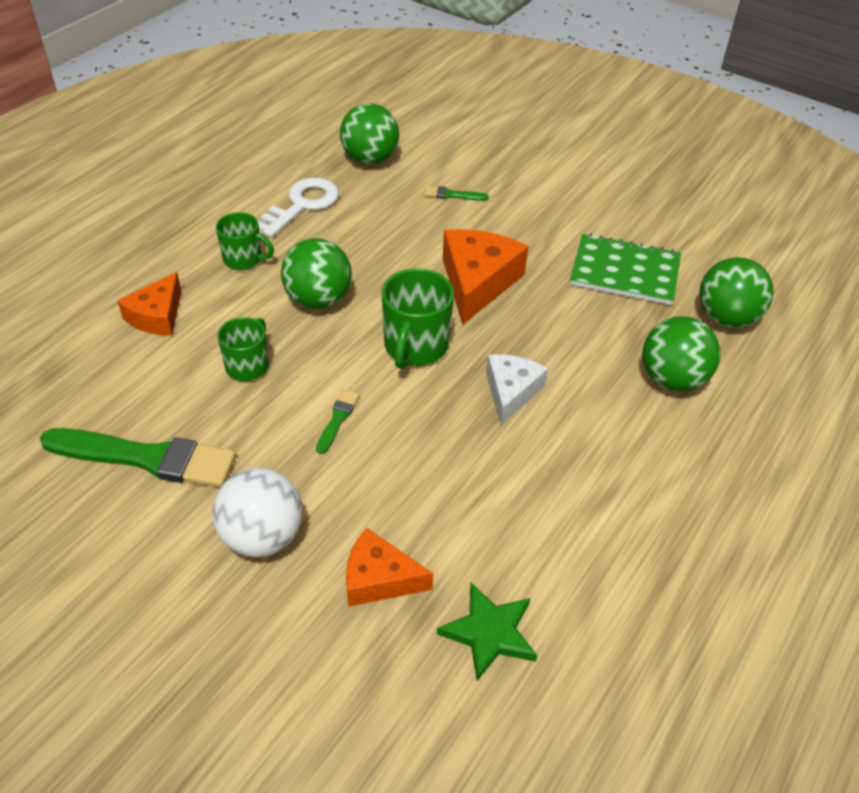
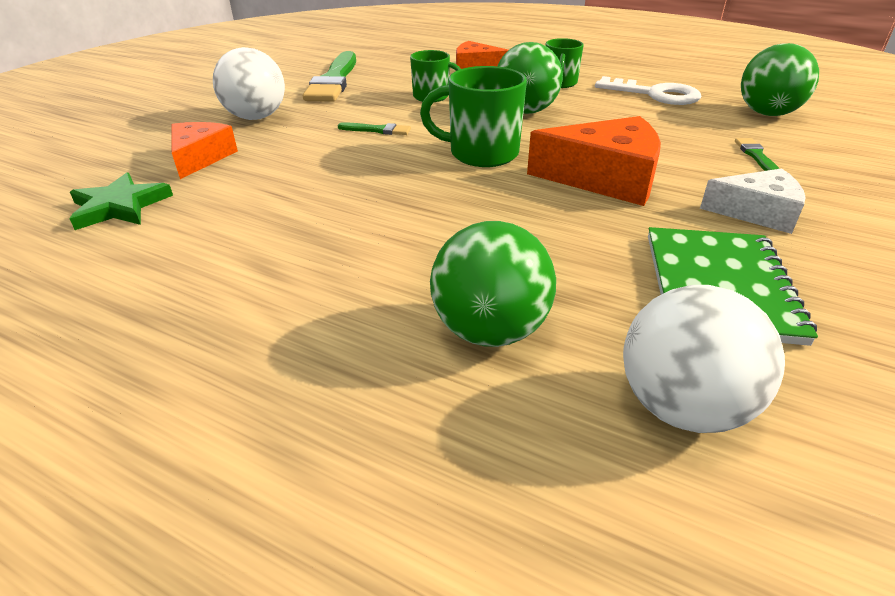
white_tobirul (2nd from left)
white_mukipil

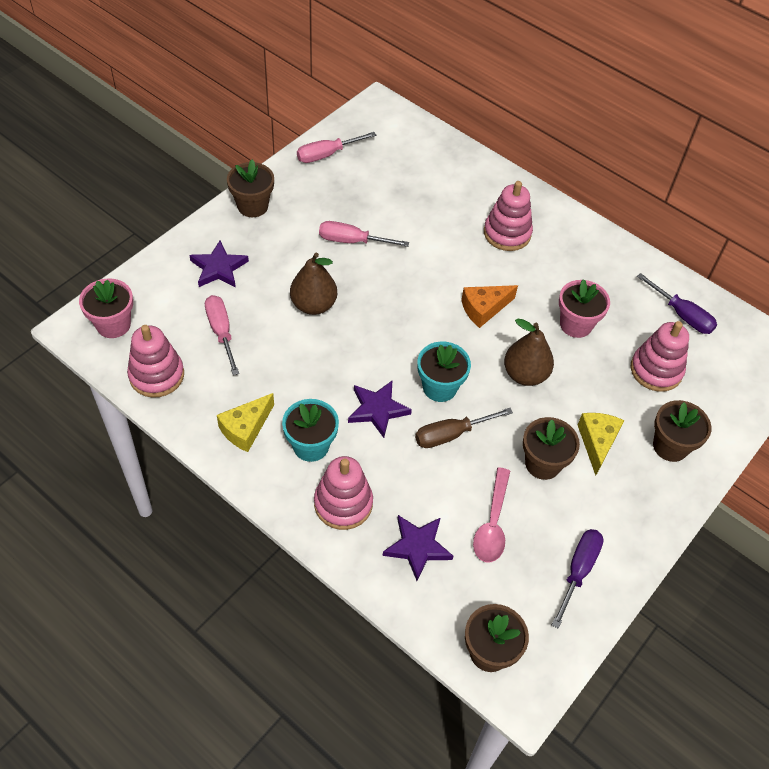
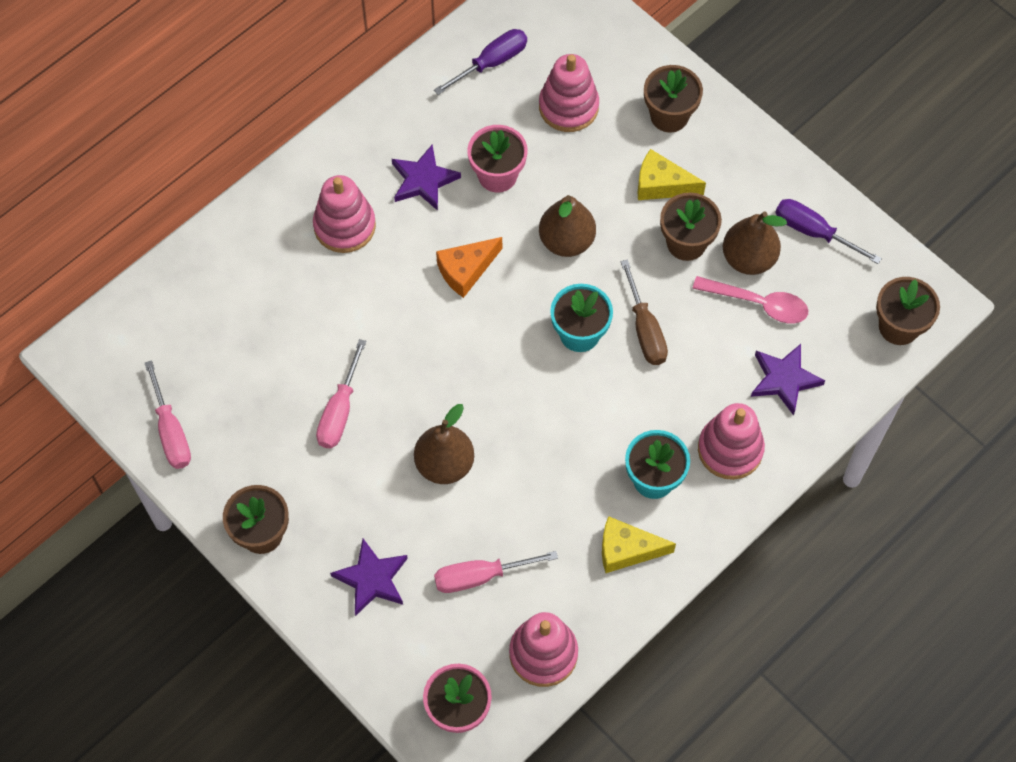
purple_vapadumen (2nd from left)
orange_mukipil
yellow_mukipil (1st from left)
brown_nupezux (3rd from left)

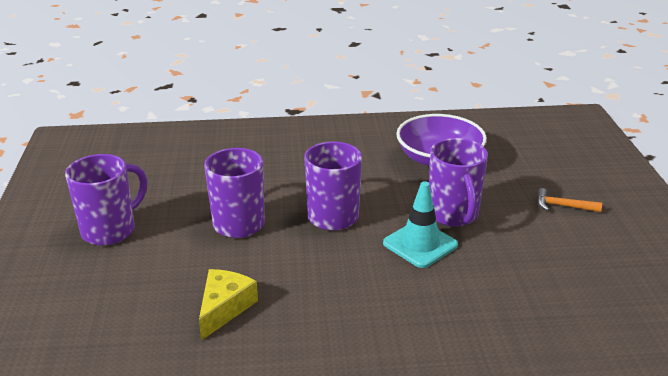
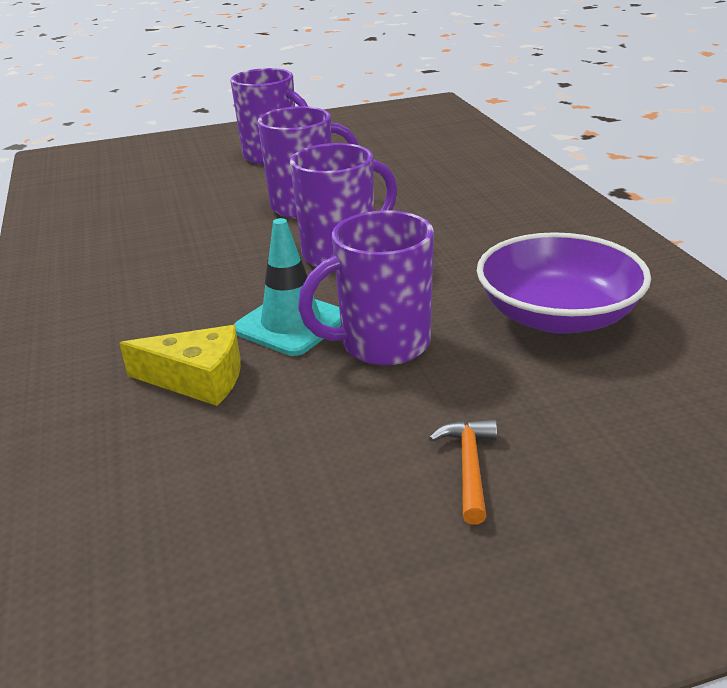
yellow_mukipil

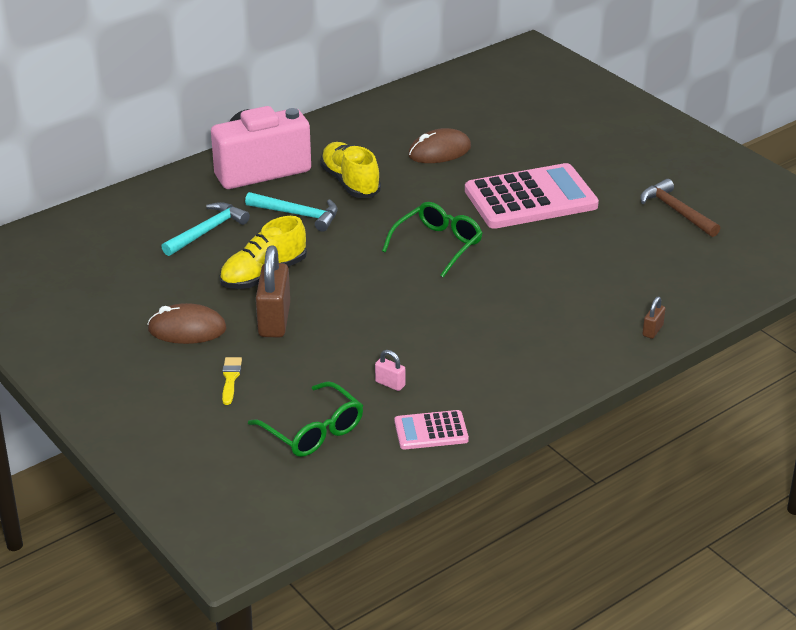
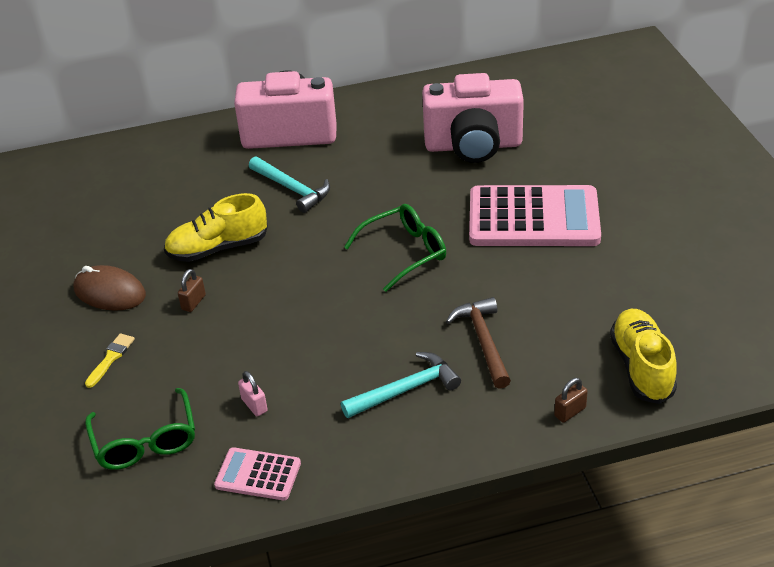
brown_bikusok (1st from left)
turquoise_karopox (2nd from left)
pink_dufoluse (2nd from left)
brown_karopox
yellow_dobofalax (2nd from left)

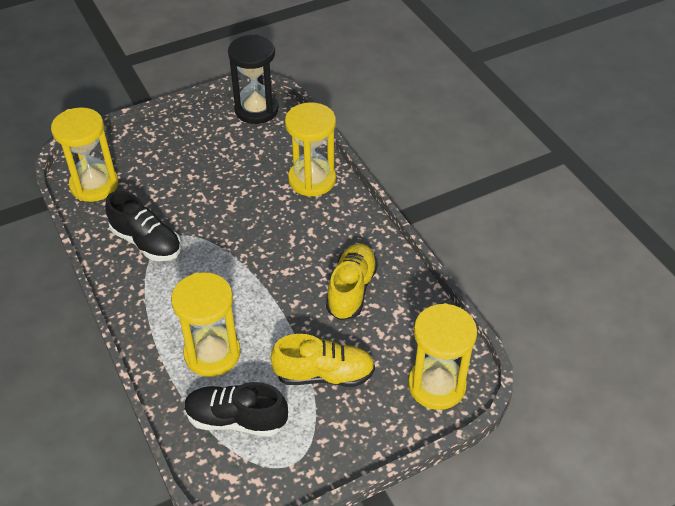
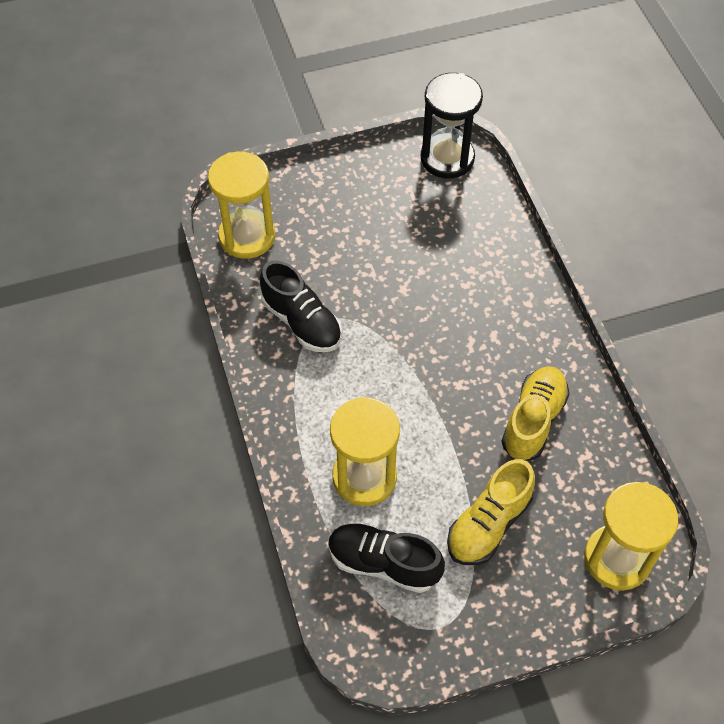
yellow_dobofalax (1st from left)
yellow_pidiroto (3rd from left in the first image)

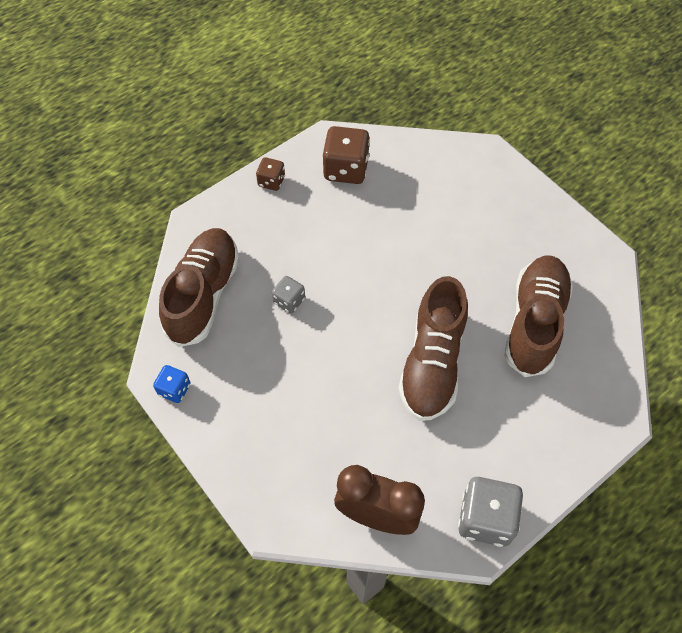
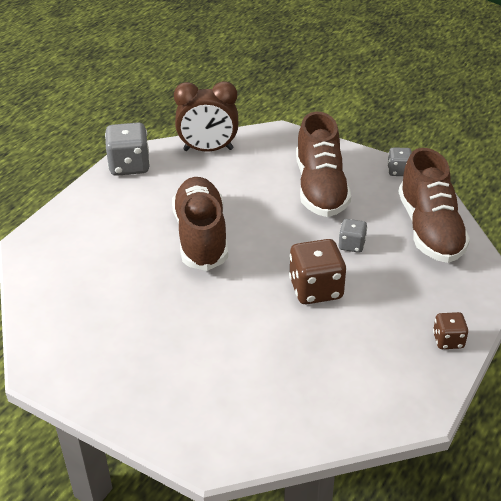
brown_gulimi (1st from left)
brown_dobofalax (2nd from left)
grey_gulimi (3rd from left)

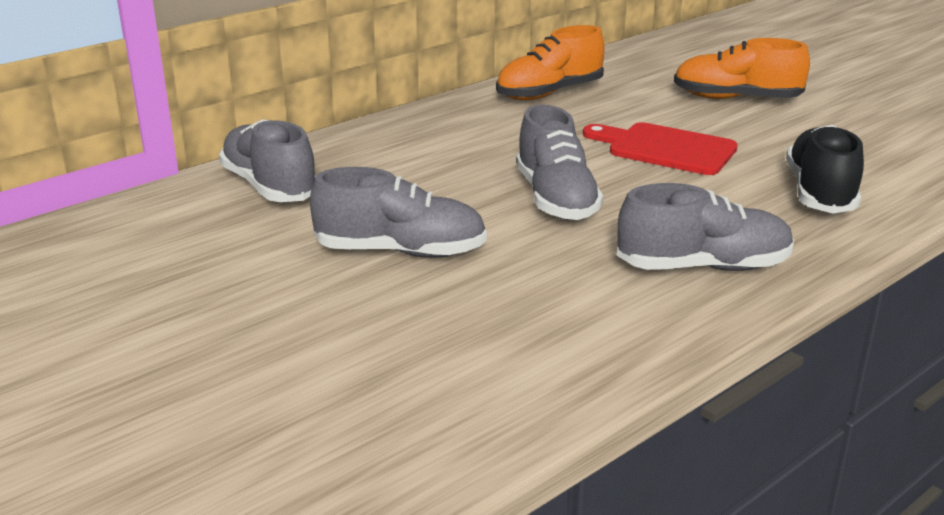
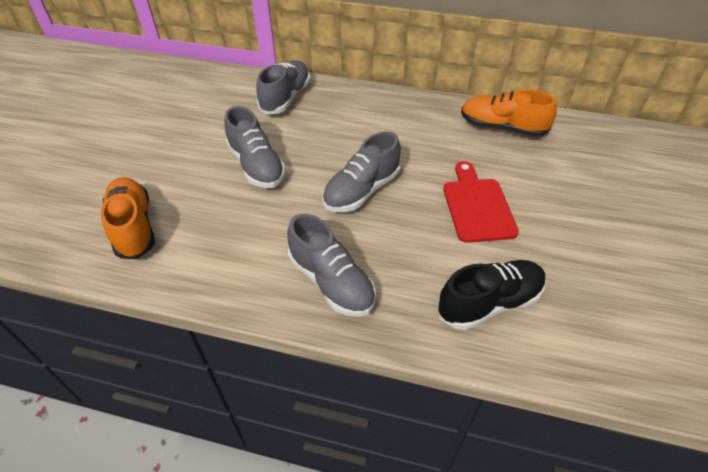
orange_dobofalax (1st from left)

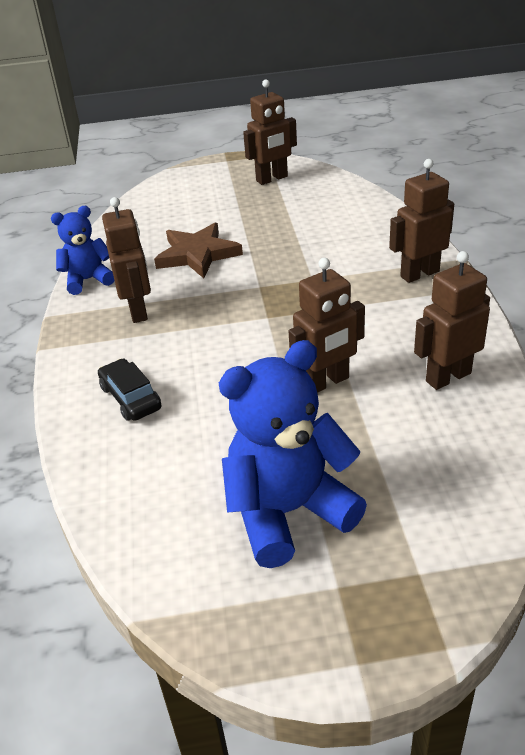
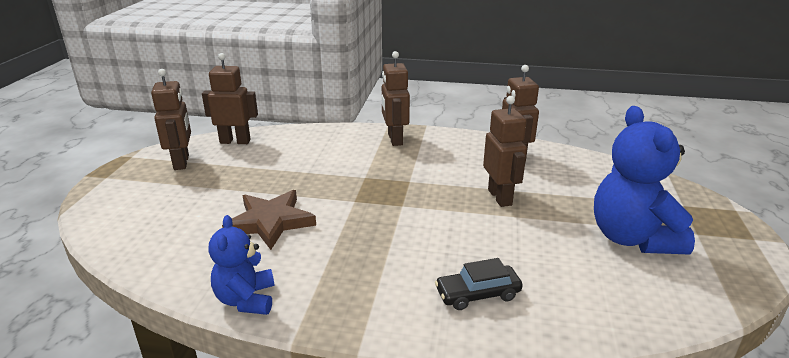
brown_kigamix (2nd from left)

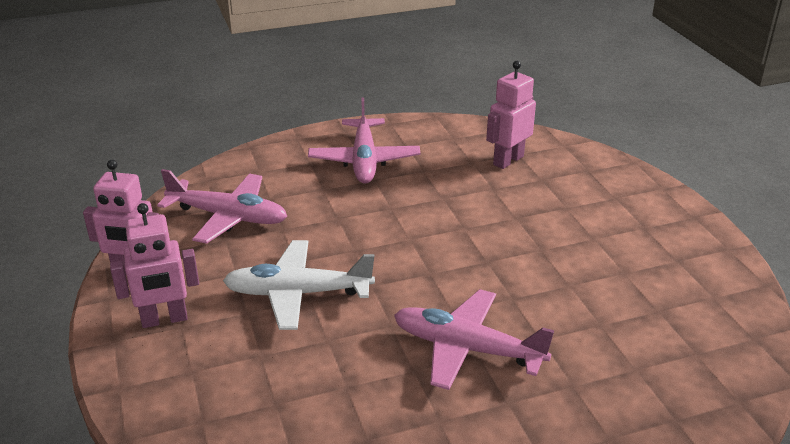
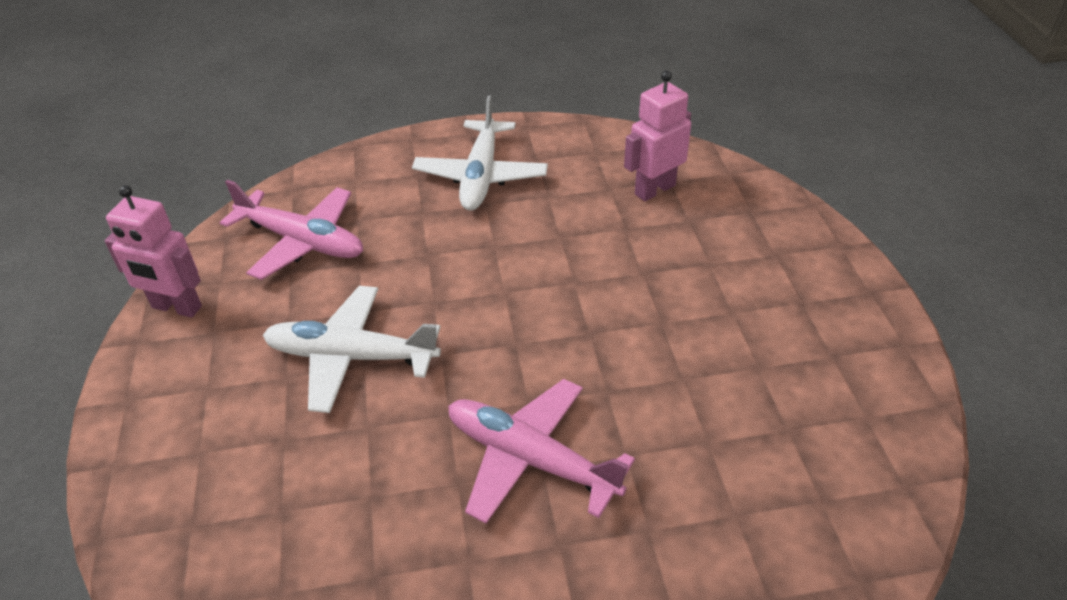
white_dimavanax (2nd from left)
pink_kigamix (2nd from left in the first image)

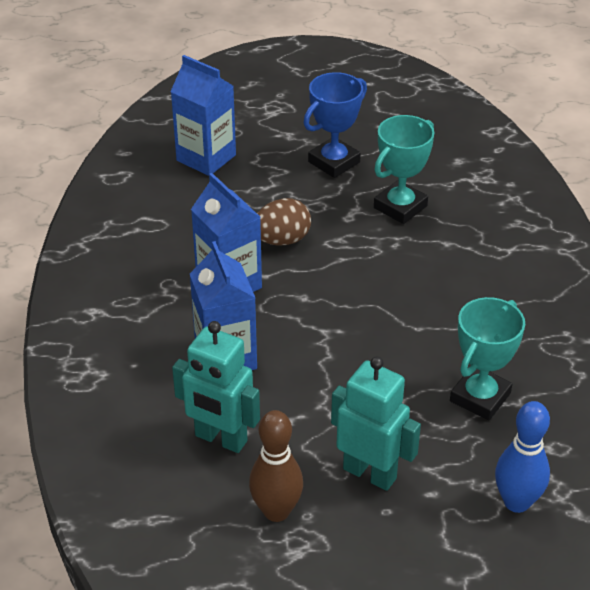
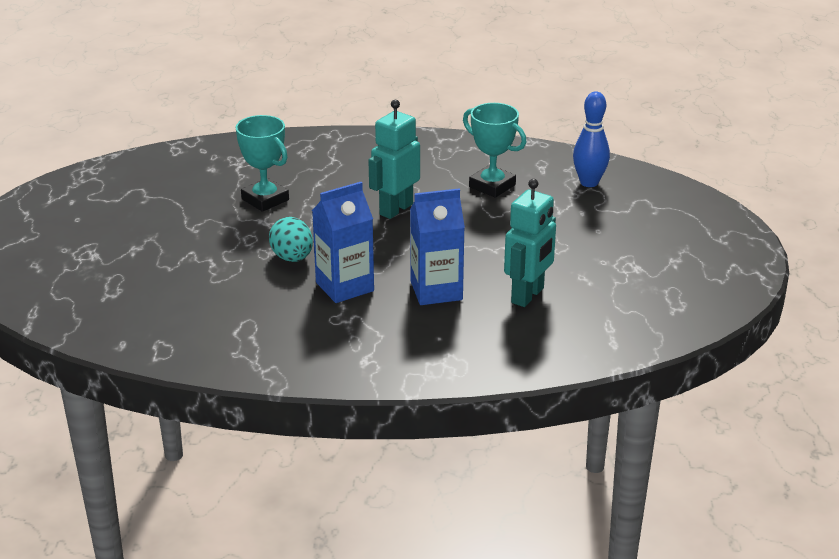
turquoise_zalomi
turquoise_kigamix (1st from left)
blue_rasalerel (1st from left in the first image)
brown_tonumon
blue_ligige

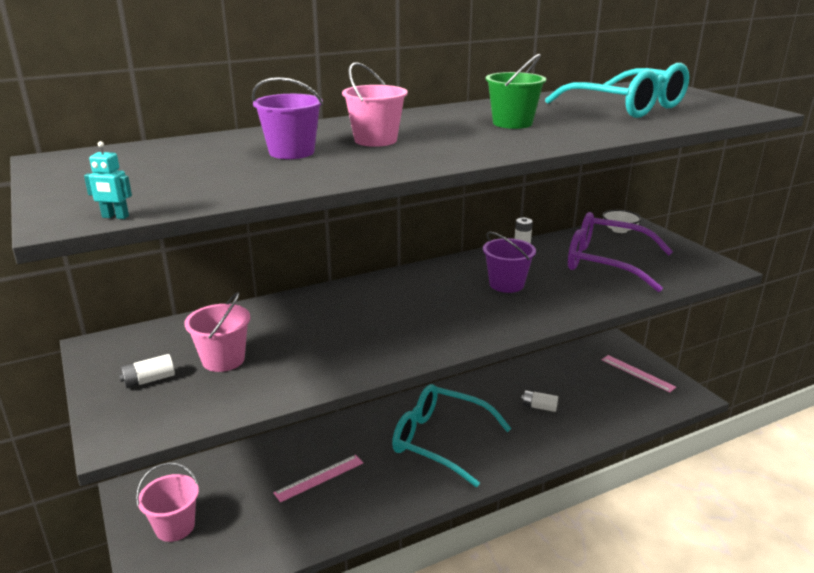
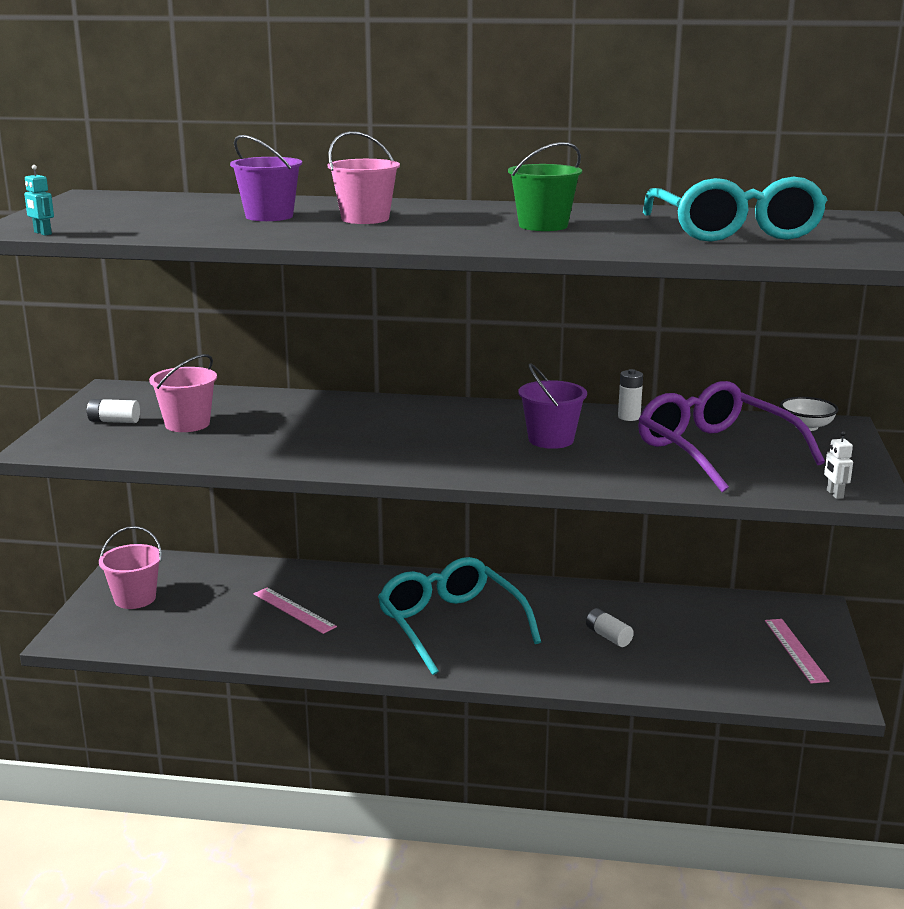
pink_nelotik (1st from left)
white_kigamix

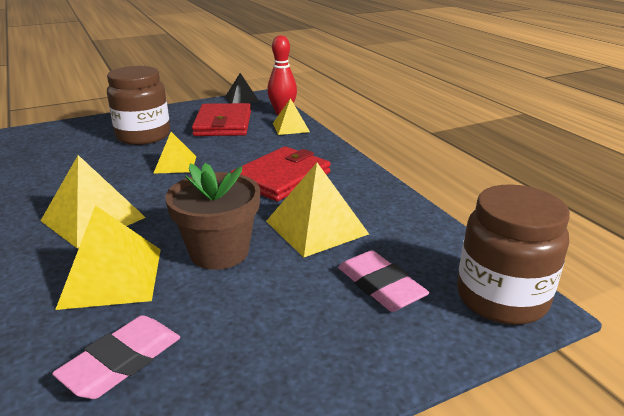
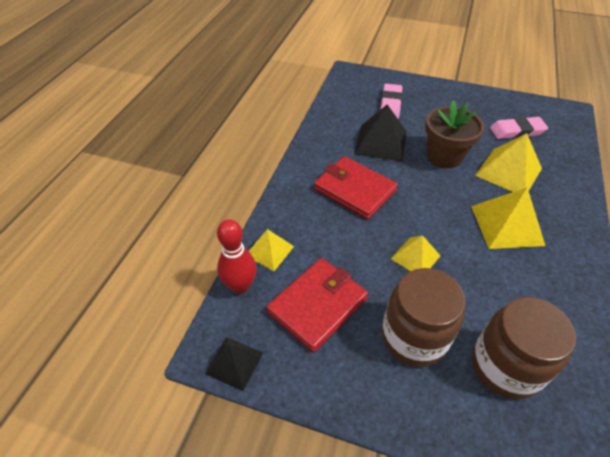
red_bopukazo (2nd from left)
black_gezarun (2nd from left)
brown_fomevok (2nd from left)

